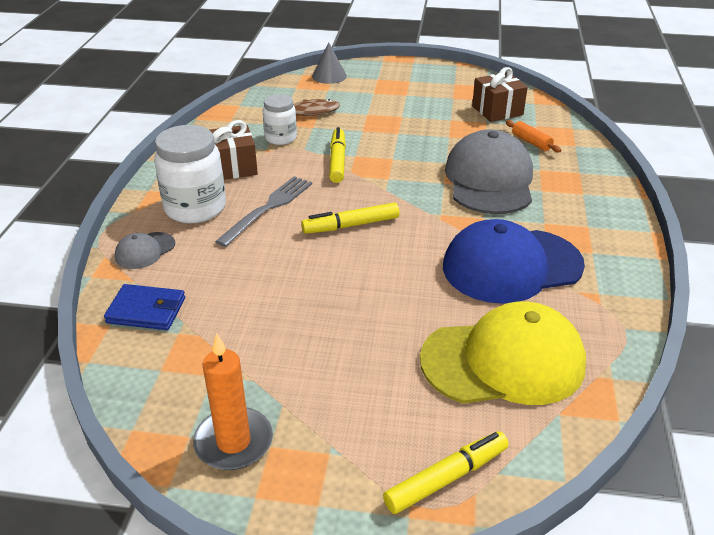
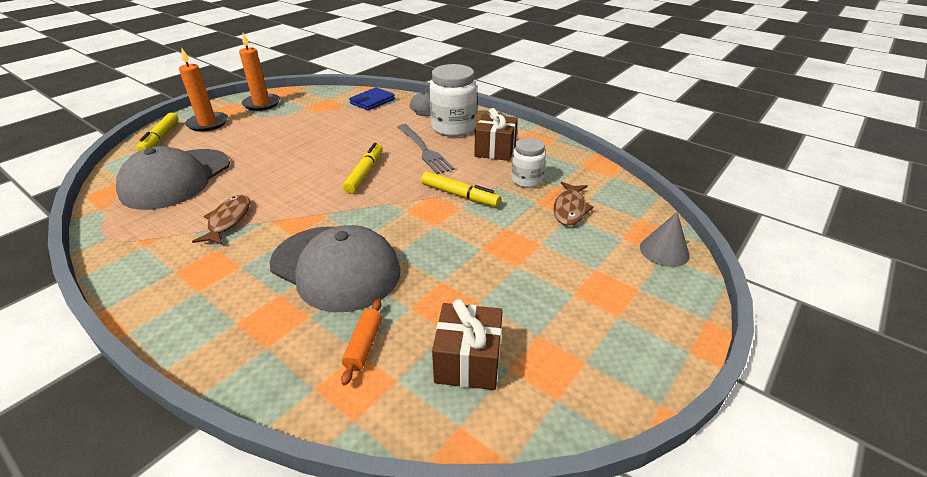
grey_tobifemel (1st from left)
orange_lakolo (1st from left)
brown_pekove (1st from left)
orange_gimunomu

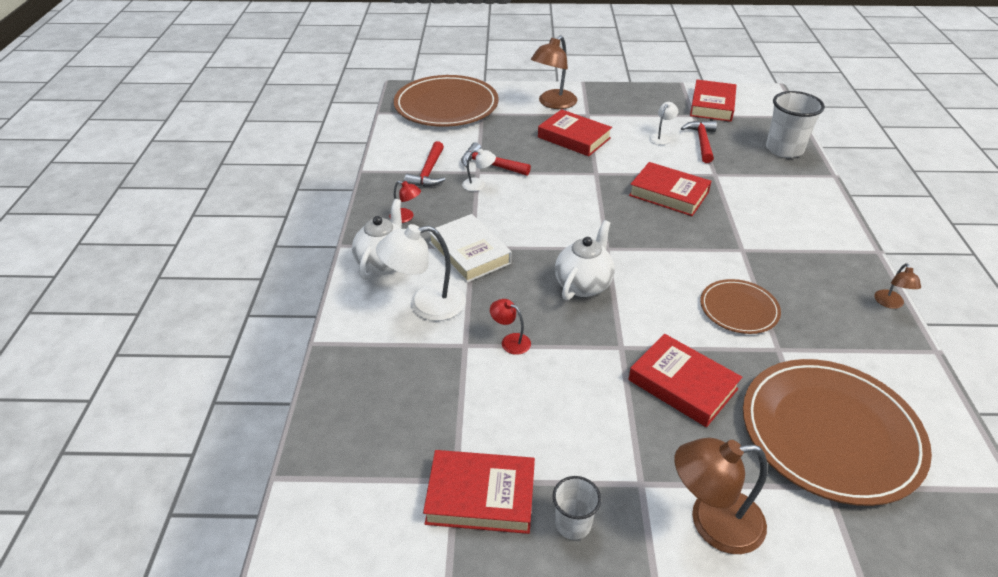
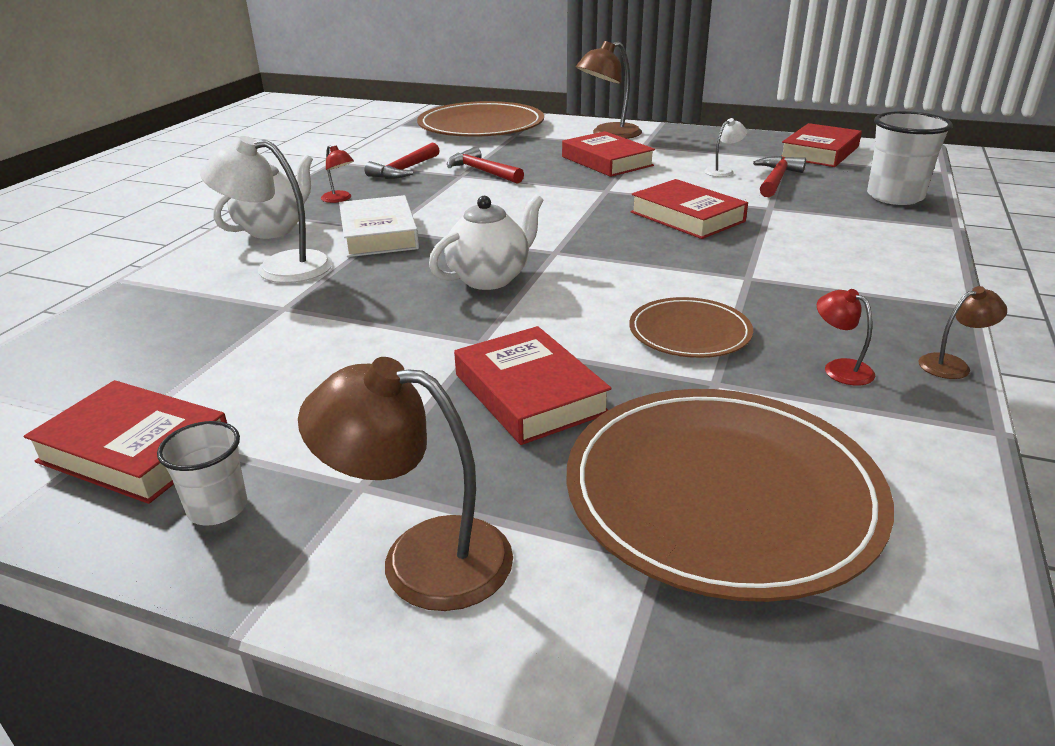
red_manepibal (2nd from left)
brown_manepibal (3rd from left)
white_manepibal (2nd from left in the first image)

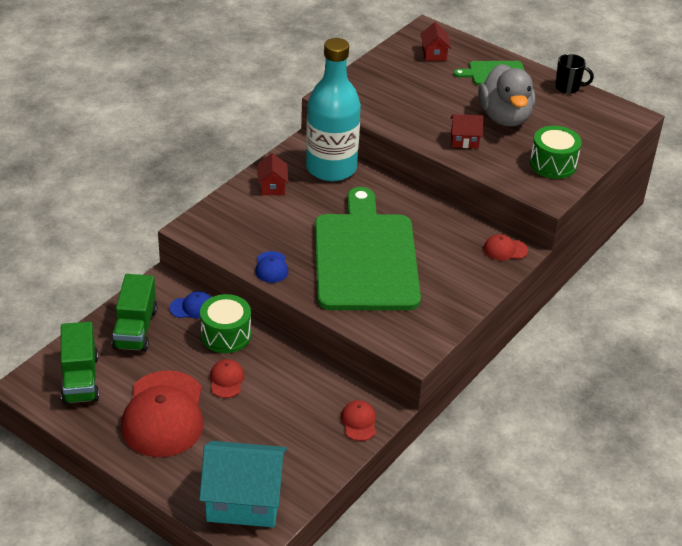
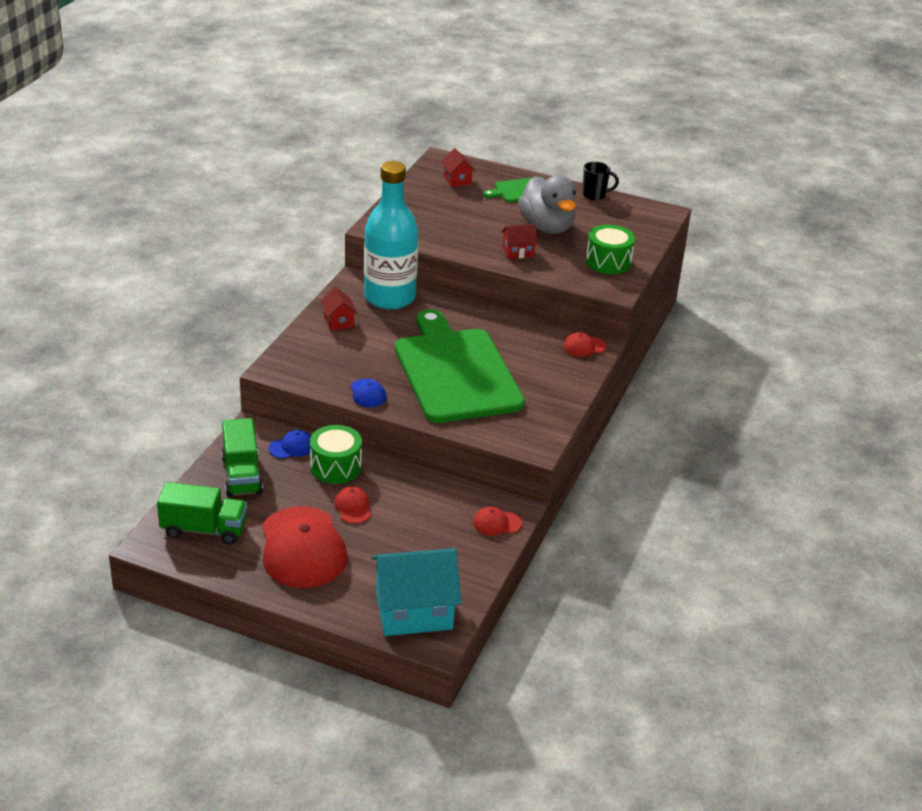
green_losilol (1st from left)
red_tobifemel (3rd from left)

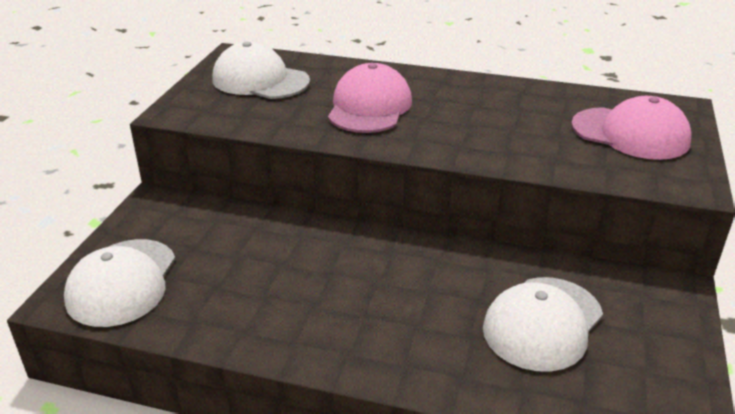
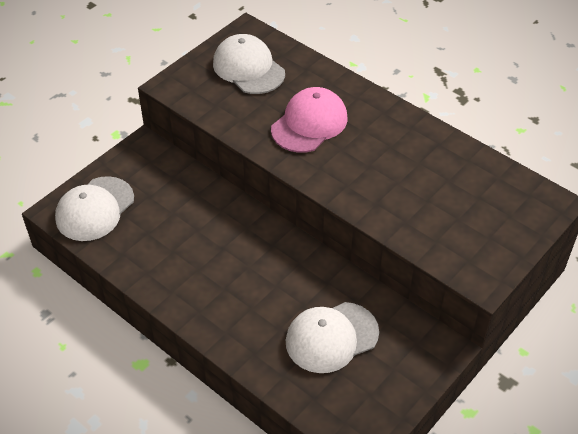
pink_tobifemel (2nd from left in the first image)

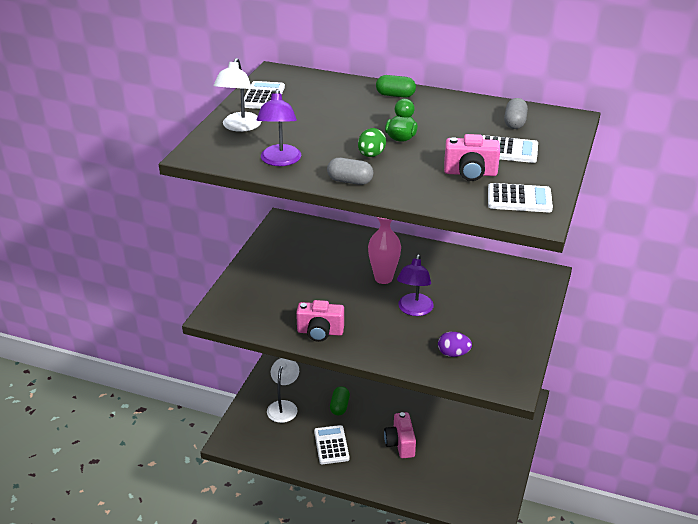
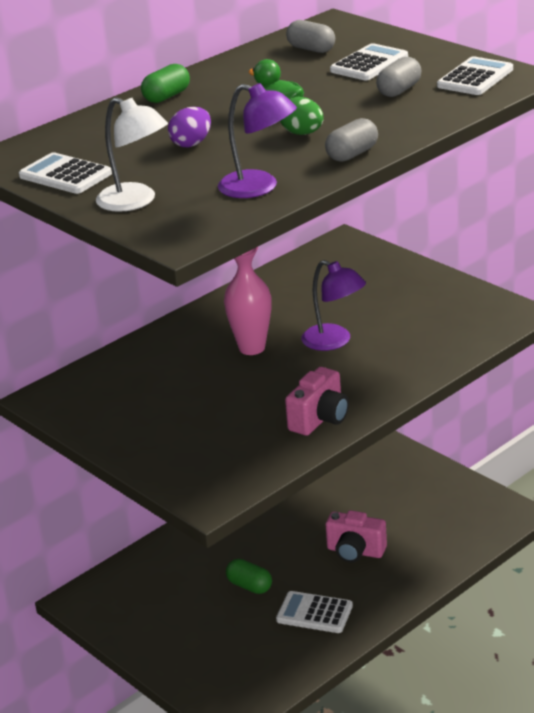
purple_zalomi
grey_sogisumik (3rd from left)
white_manepibal (2nd from left in the first image)

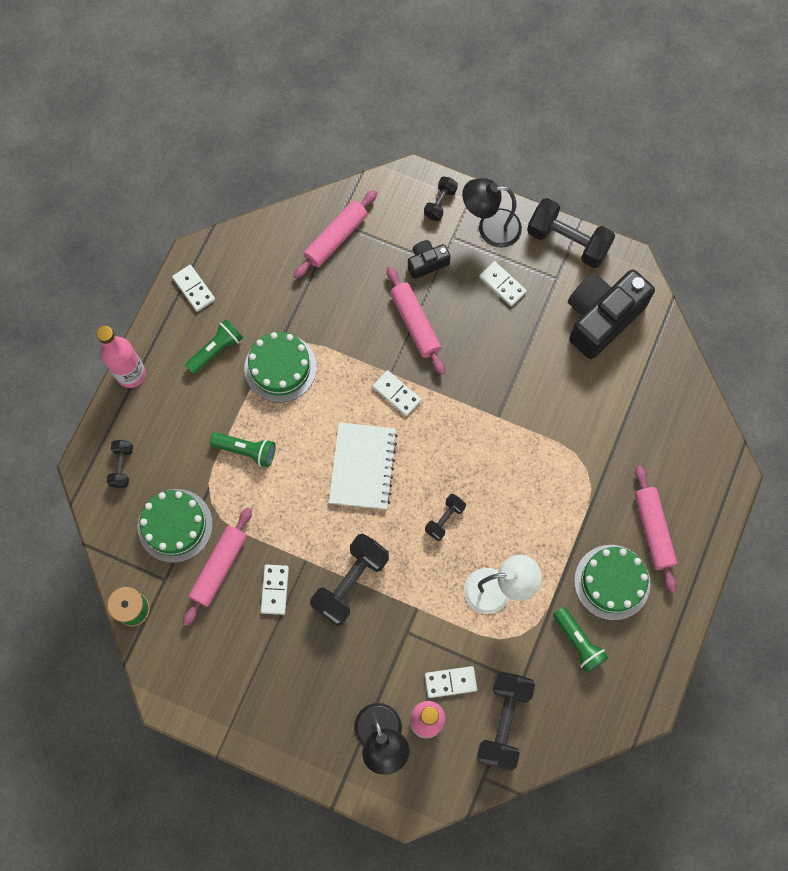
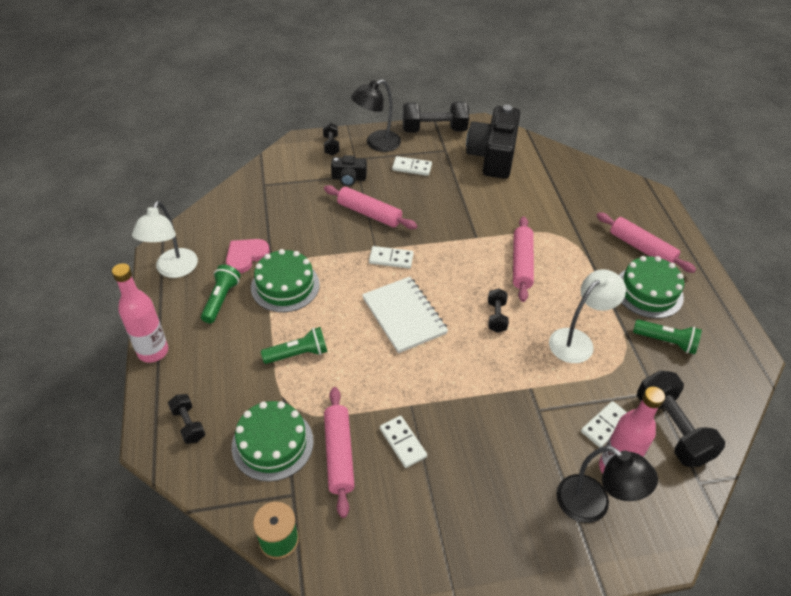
white_manepibal (1st from left)
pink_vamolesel
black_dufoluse (1st from left)
pink_gimunomu (3rd from left)
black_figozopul (2nd from left in the first image)

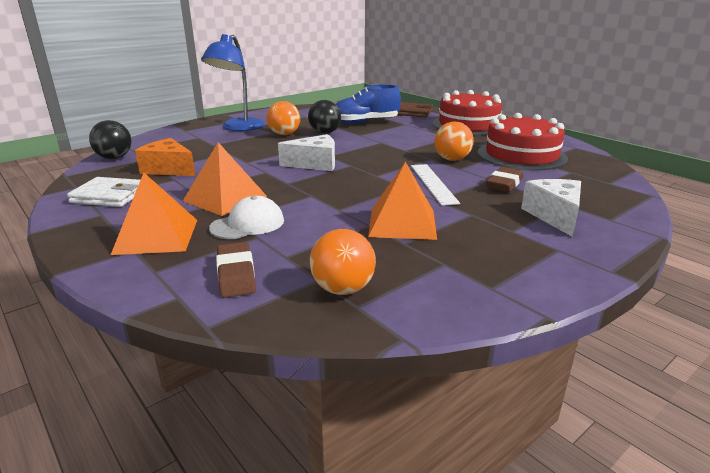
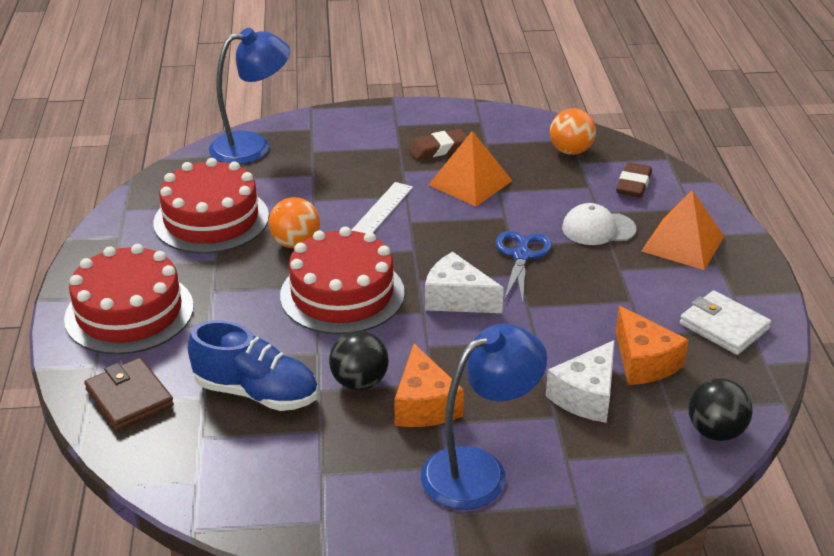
blue_manepibal (1st from left)
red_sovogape (3rd from left)
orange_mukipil (1st from left)
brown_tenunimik (1st from left)
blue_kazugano
white_mukipil (2nd from left)
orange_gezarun (2nd from left in the first image)

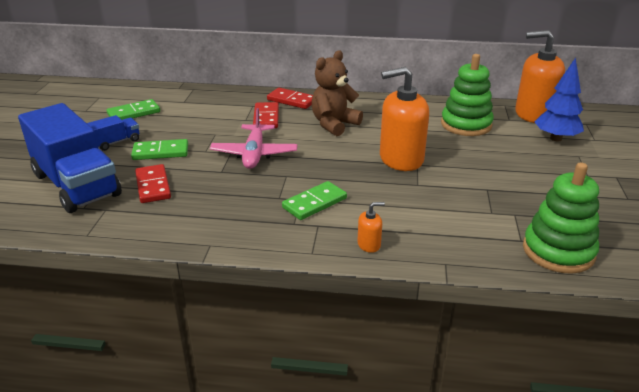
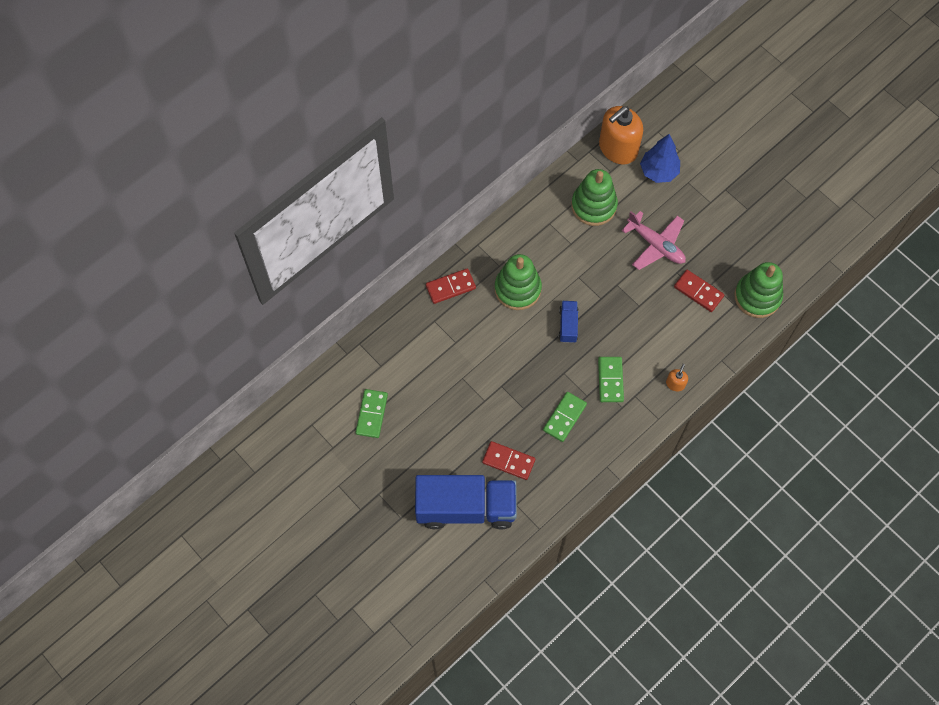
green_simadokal (1st from left)
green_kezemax (2nd from left)
blue_losilol (2nd from left)
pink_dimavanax
red_kezemax (3rd from left)
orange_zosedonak (2nd from left in the first image)

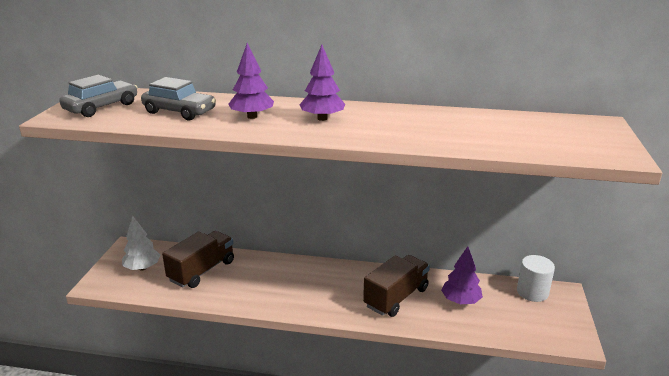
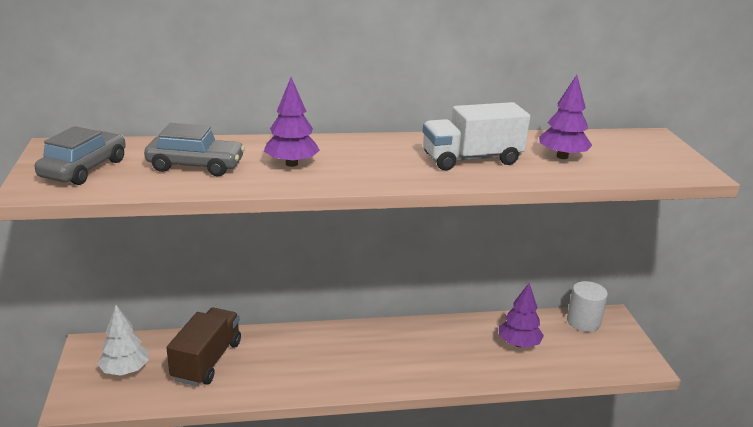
white_losilol
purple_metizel (3rd from left)
brown_losilol (2nd from left in the first image)

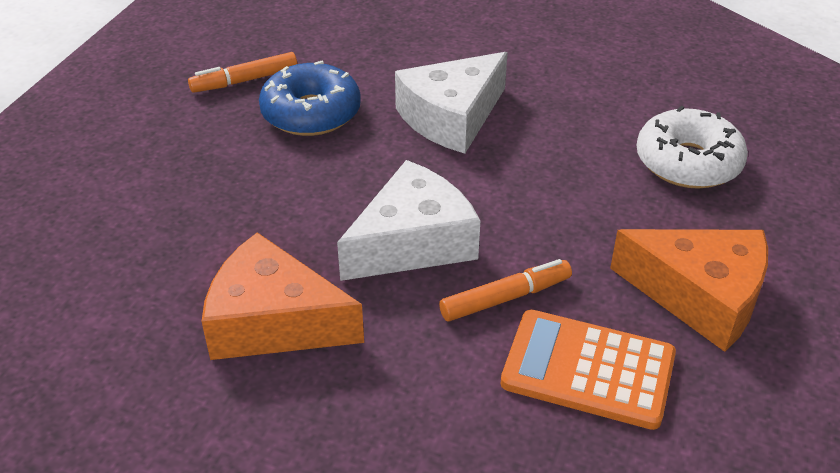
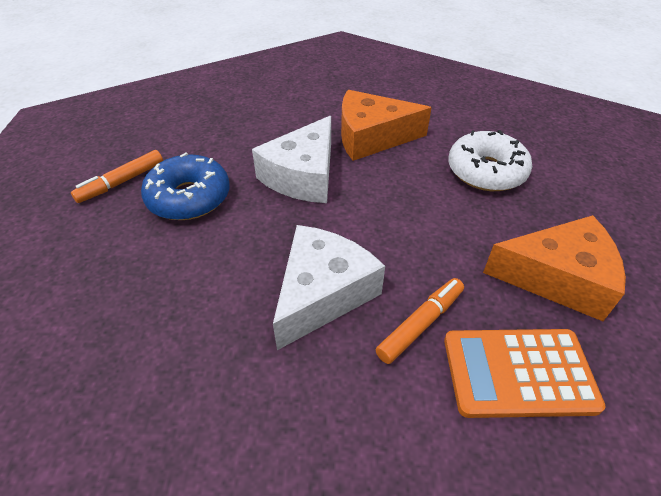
orange_mukipil (1st from left)

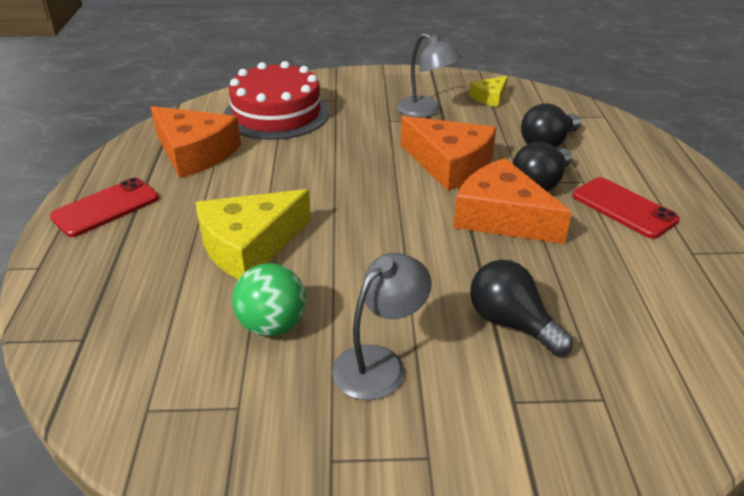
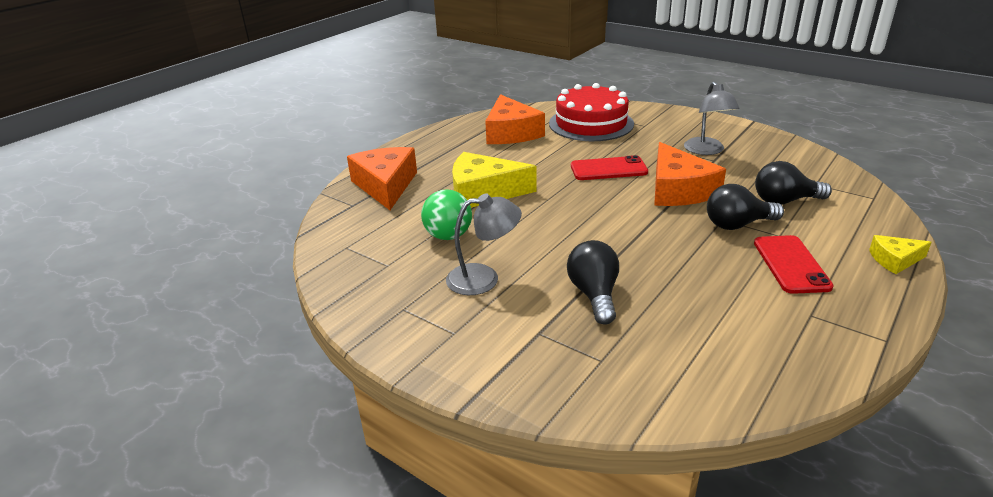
orange_mukipil (1st from left)
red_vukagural (1st from left)
yellow_mukipil (2nd from left)

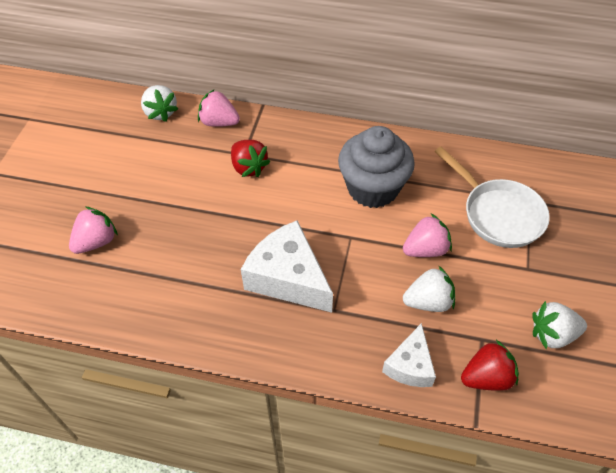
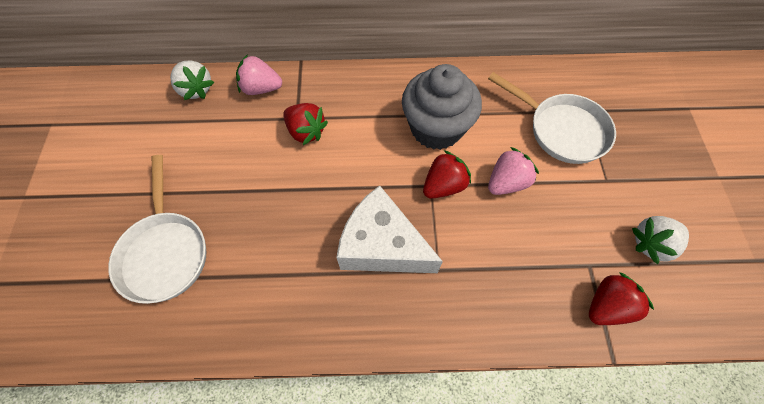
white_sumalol (1st from left)
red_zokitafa (2nd from left)
white_mukipil (2nd from left in the first image)
white_zokitafa (2nd from left in the first image)

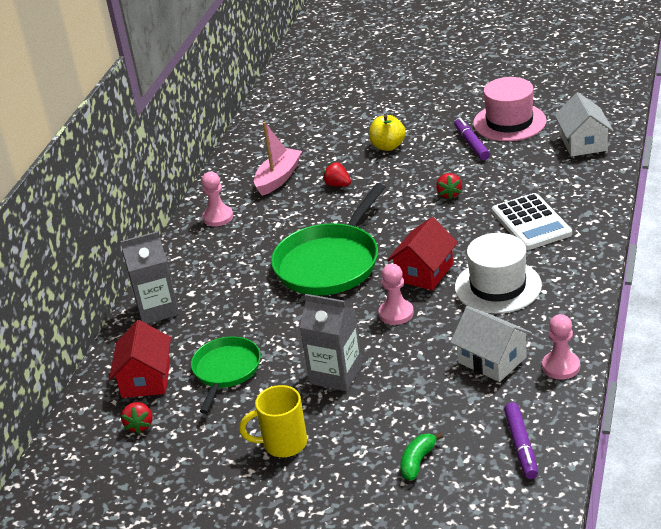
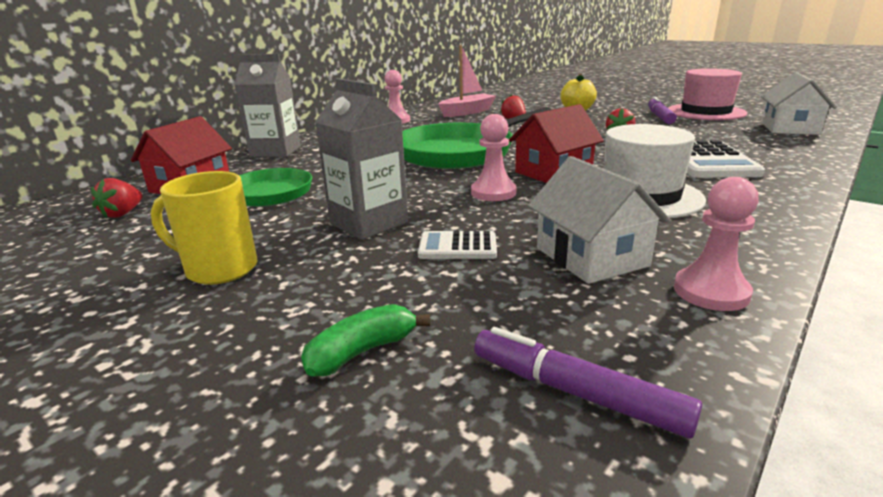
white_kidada (1st from left)
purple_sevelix (1st from left)

